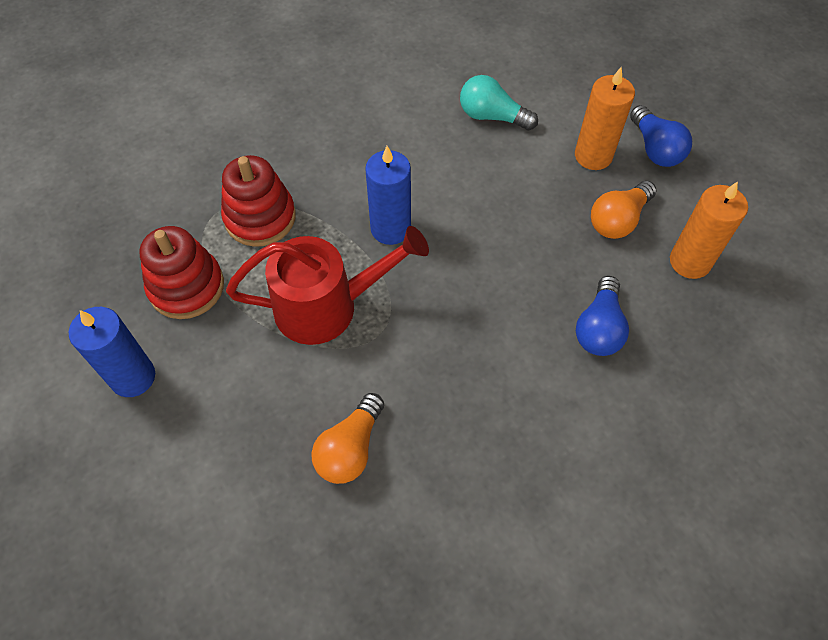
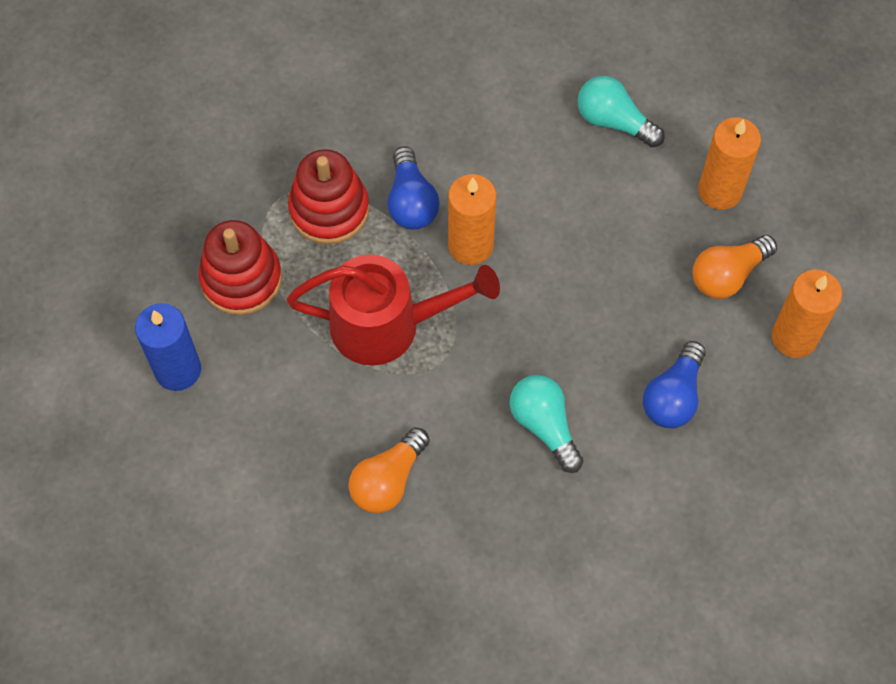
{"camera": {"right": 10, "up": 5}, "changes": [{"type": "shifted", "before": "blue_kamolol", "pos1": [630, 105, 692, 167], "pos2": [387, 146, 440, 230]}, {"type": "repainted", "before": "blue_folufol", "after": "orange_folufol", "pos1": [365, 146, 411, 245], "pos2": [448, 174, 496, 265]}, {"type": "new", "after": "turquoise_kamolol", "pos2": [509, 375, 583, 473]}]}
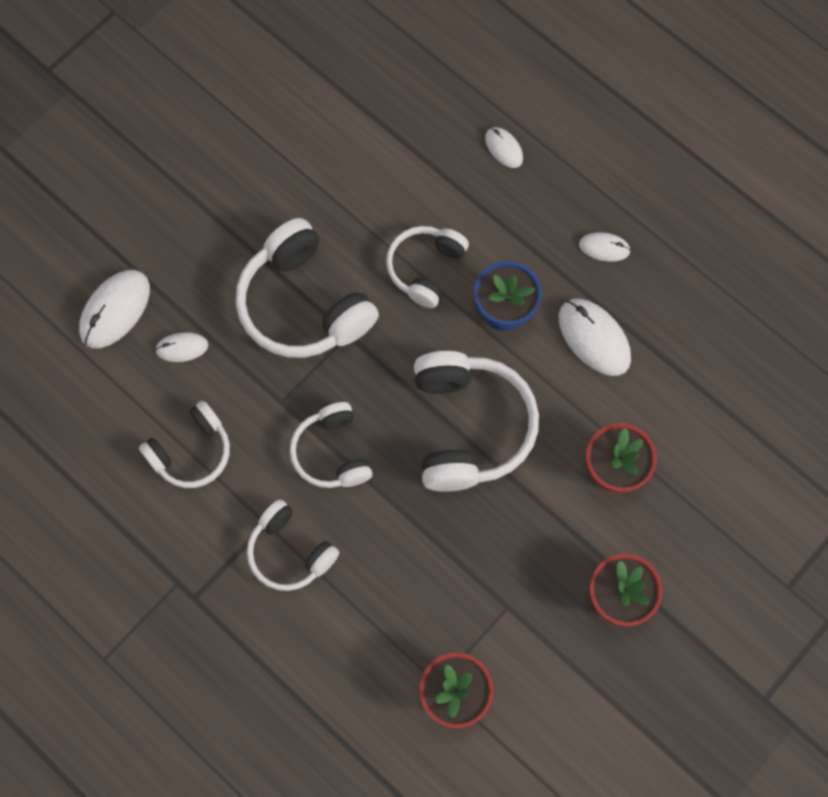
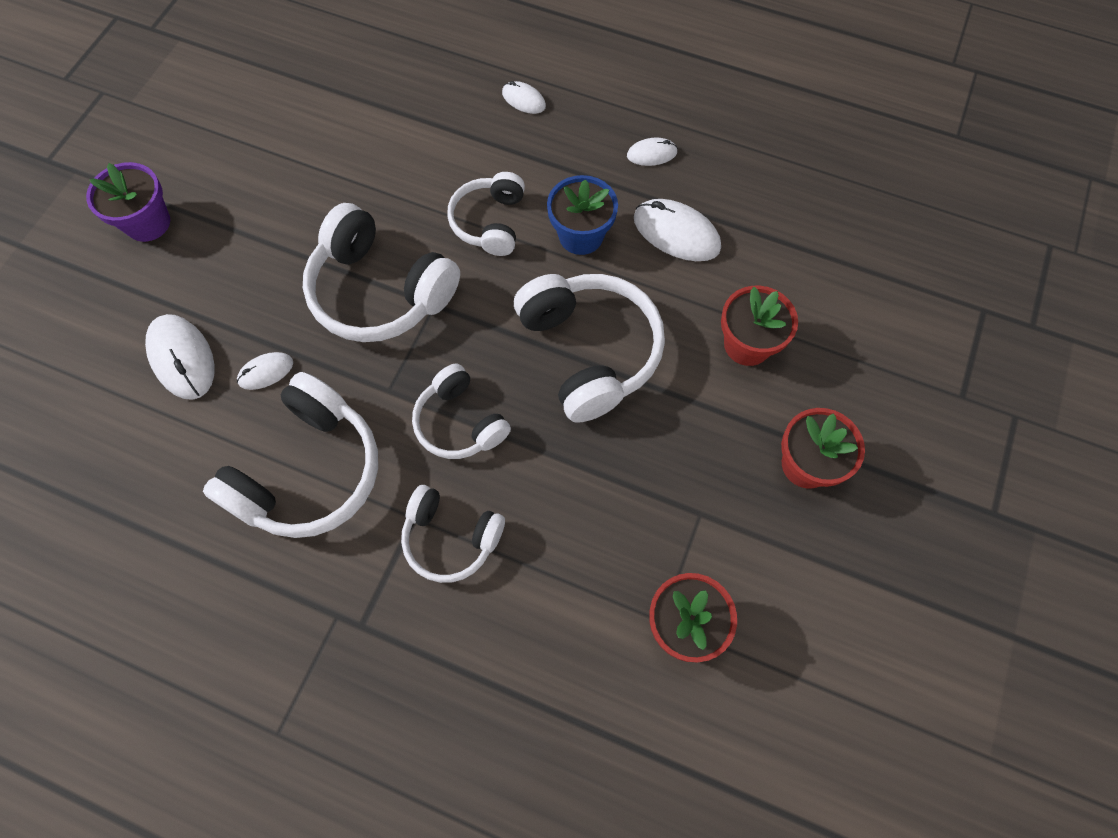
{"camera": {"right": -20, "up": -5}, "changes": [{"type": "rotated", "before": "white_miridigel", "pos1": [79, 270, 150, 349], "pos2": [145, 314, 215, 400], "turn": -45}, {"type": "scaled", "before": "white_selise", "pos1": [139, 401, 230, 488], "pos2": [203, 372, 378, 538], "scale": 1.65}, {"type": "new", "after": "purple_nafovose", "pos2": [86, 162, 170, 242]}]}
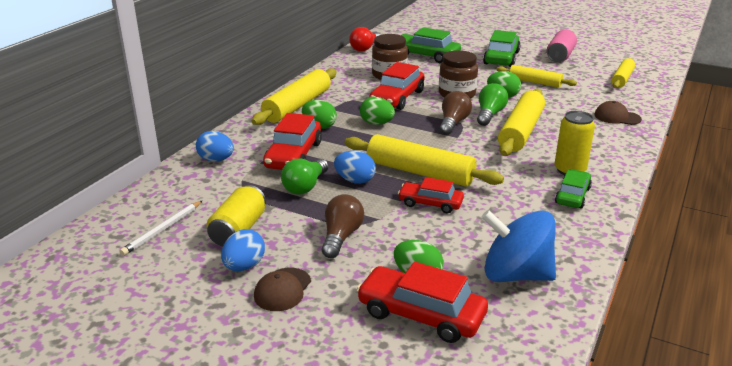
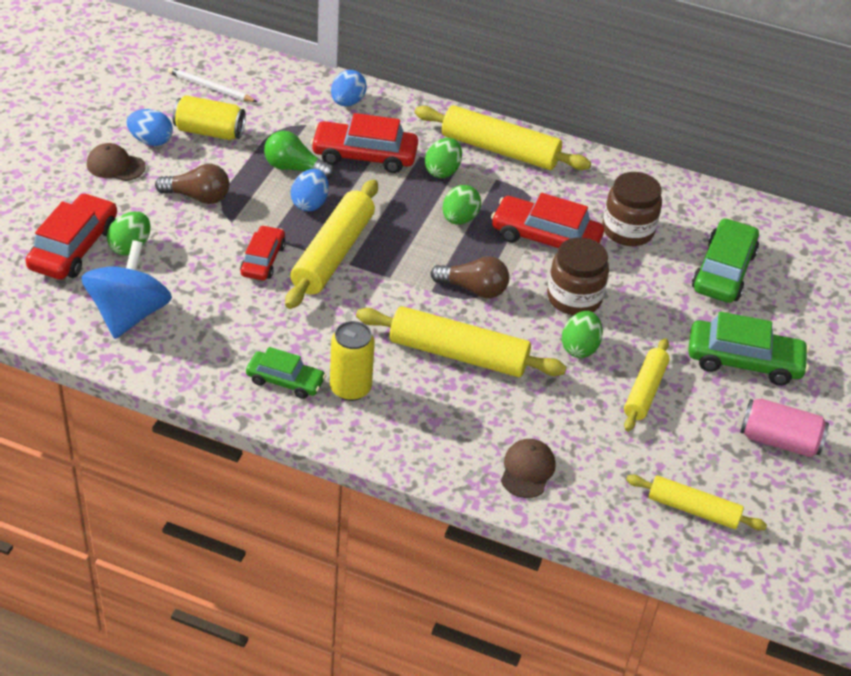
{"camera": {"right": 80, "up": 15}, "changes": [{"type": "gone", "before": "red_kamolol", "pos1": [349, 27, 380, 52]}, {"type": "gone", "before": "green_kamolol", "pos1": [477, 83, 508, 126]}]}
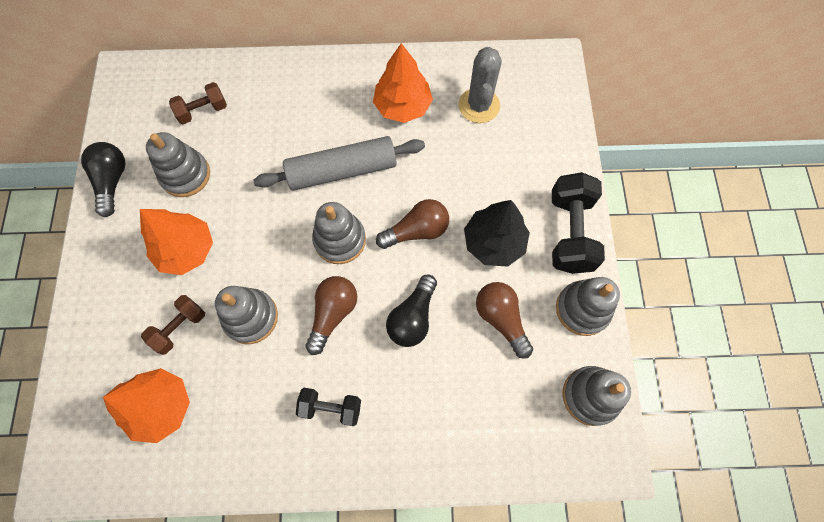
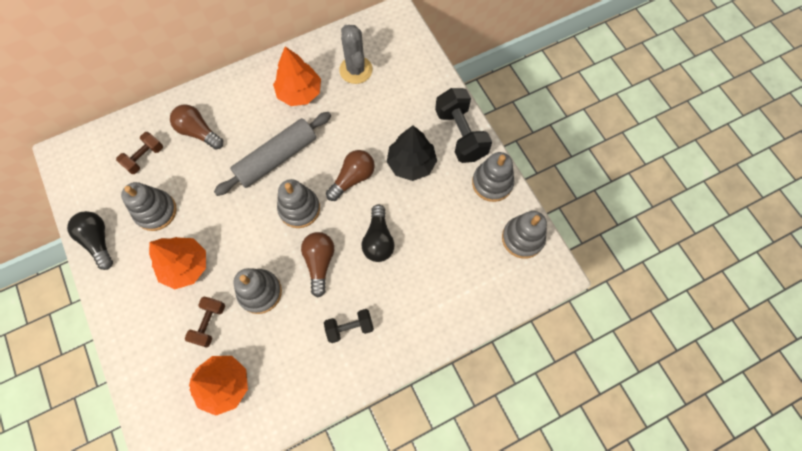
{"camera": {"right": -25, "up": 0}, "changes": [{"type": "shifted", "before": "brown_kamolol", "pos1": [476, 282, 533, 359], "pos2": [170, 105, 223, 150]}]}
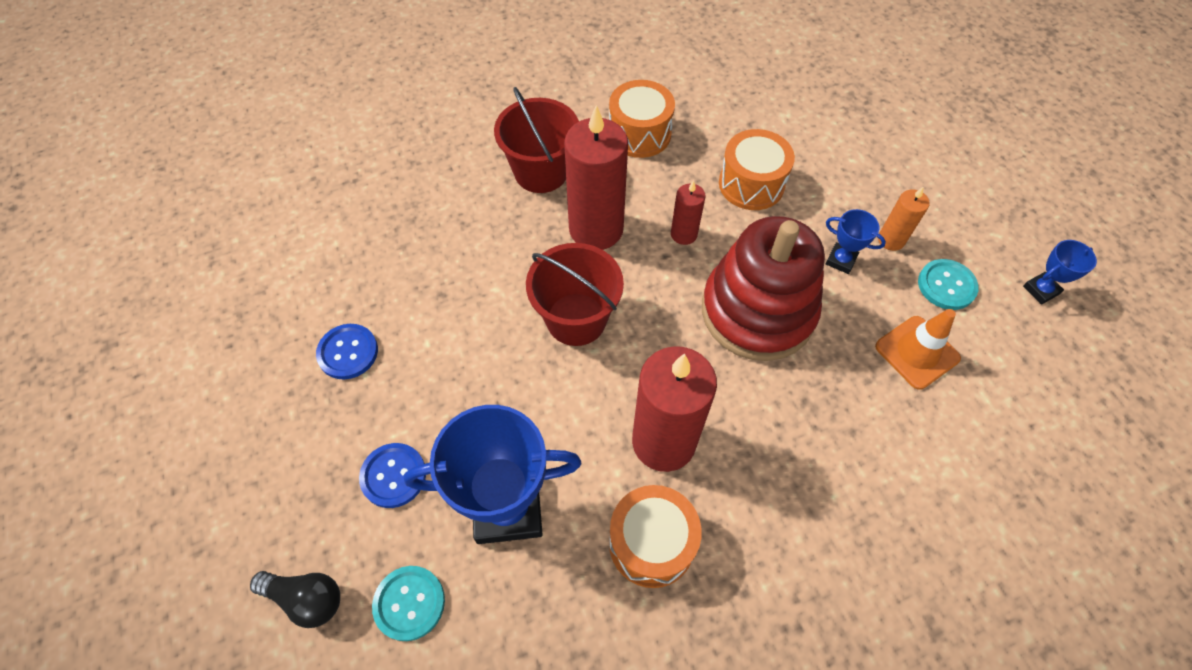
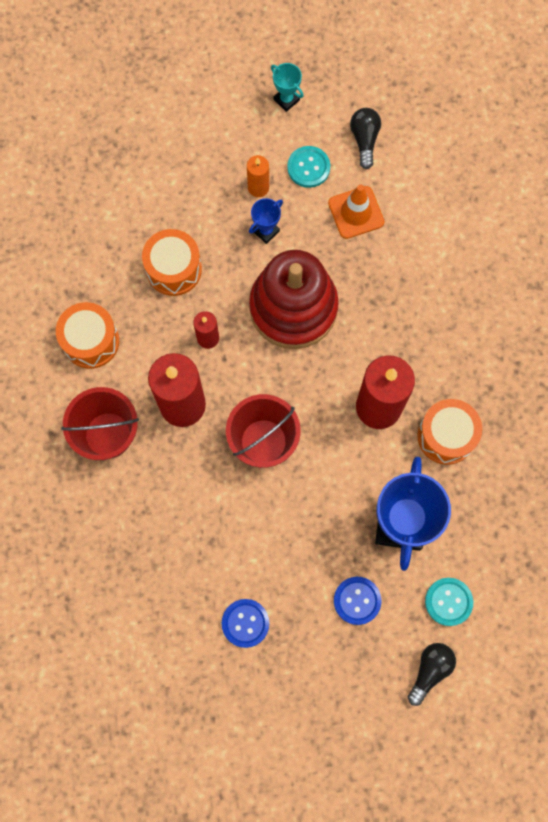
{"camera": {"right": -75, "up": 15}, "changes": [{"type": "gone", "before": "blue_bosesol", "pos1": [1023, 240, 1097, 305]}, {"type": "new", "after": "turquoise_bosesol", "pos2": [271, 63, 303, 112]}, {"type": "new", "after": "black_kamolol", "pos2": [350, 108, 381, 169]}]}
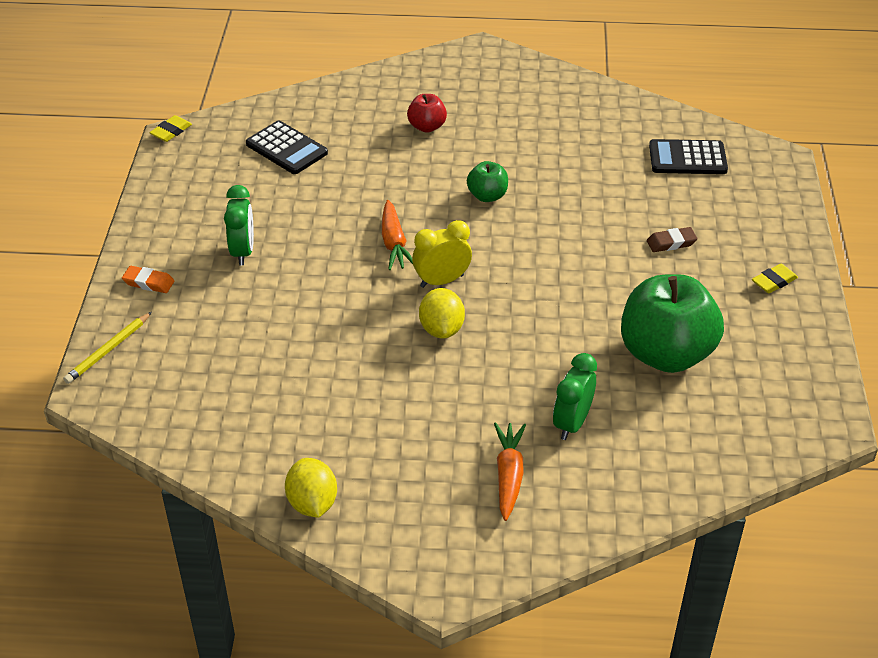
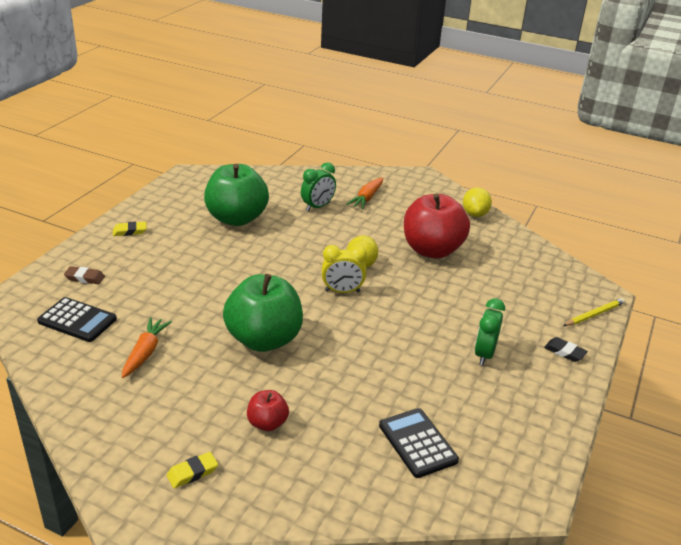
{"camera": {"right": -160, "up": -10}, "changes": [{"type": "shifted", "before": "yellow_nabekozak", "pos1": [149, 115, 192, 142], "pos2": [167, 452, 218, 488]}, {"type": "scaled", "before": "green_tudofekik", "pos1": [467, 161, 508, 202], "pos2": [223, 274, 303, 352], "scale": 2.12}, {"type": "shifted", "before": "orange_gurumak", "pos1": [382, 200, 413, 270], "pos2": [122, 317, 172, 378]}, {"type": "shifted", "before": "brown_nabekozak", "pos1": [647, 227, 697, 252], "pos2": [64, 266, 105, 284]}, {"type": "repainted", "before": "orange_nabekozak", "after": "black_nabekozak", "pos1": [122, 266, 174, 293], "pos2": [544, 337, 588, 362]}, {"type": "new", "after": "red_tudofekik", "pos2": [404, 194, 470, 259]}]}
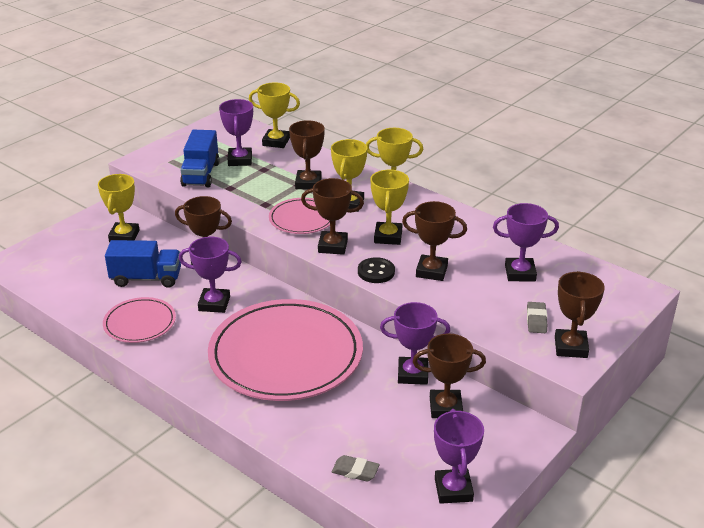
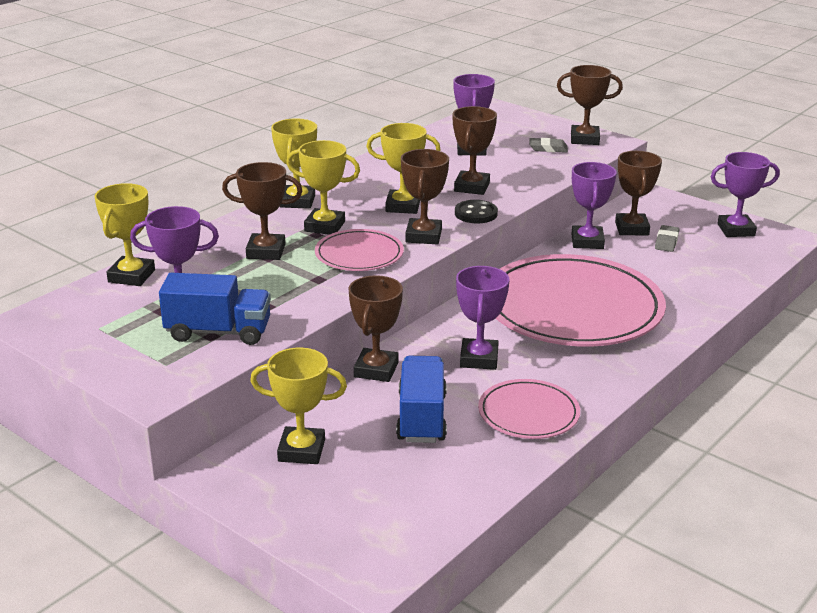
{"camera": {"right": -90, "up": -5}, "changes": [{"type": "shifted", "before": "grey_nabekozak", "pos1": [332, 455, 380, 482], "pos2": [655, 225, 679, 252]}]}
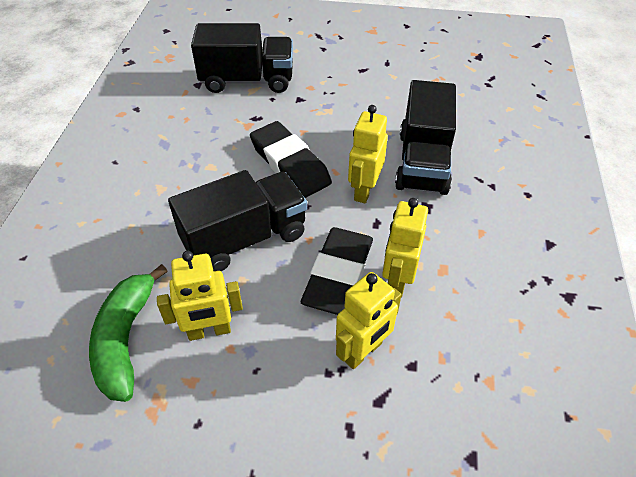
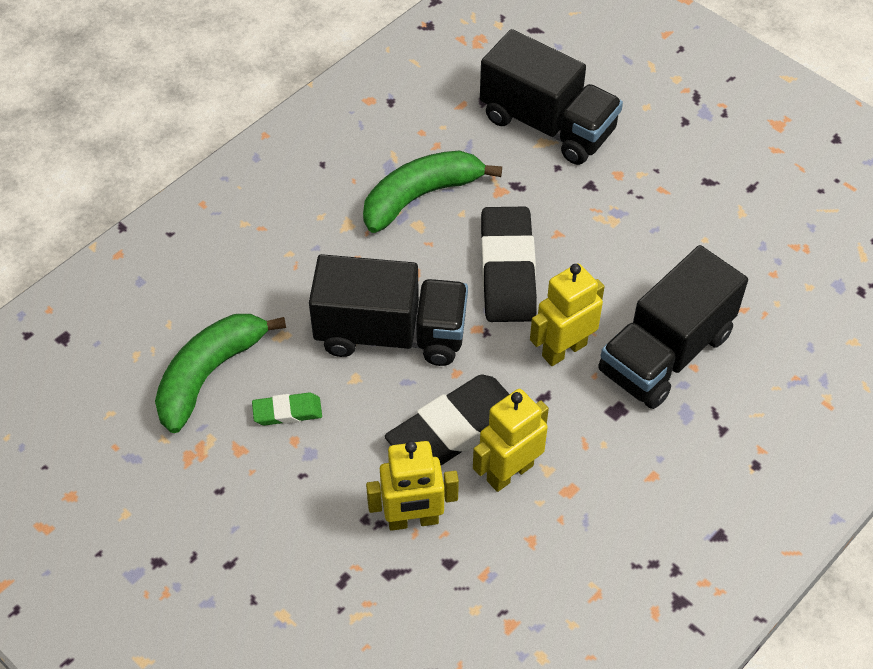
{"camera": {"right": 35, "up": 5}, "changes": [{"type": "swapped", "before": "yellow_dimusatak", "after": "green_nabekozak", "pos1": [157, 251, 243, 341], "pos2": [252, 393, 322, 425]}, {"type": "new", "after": "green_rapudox", "pos2": [363, 150, 502, 233]}]}
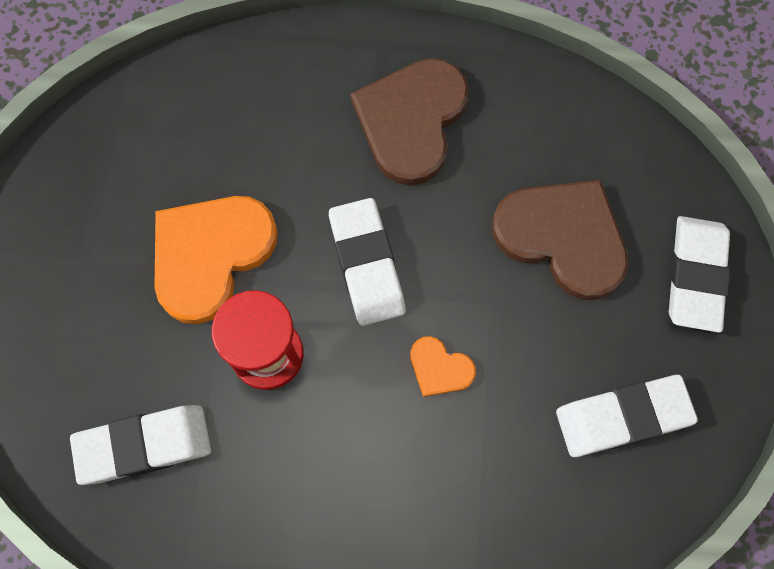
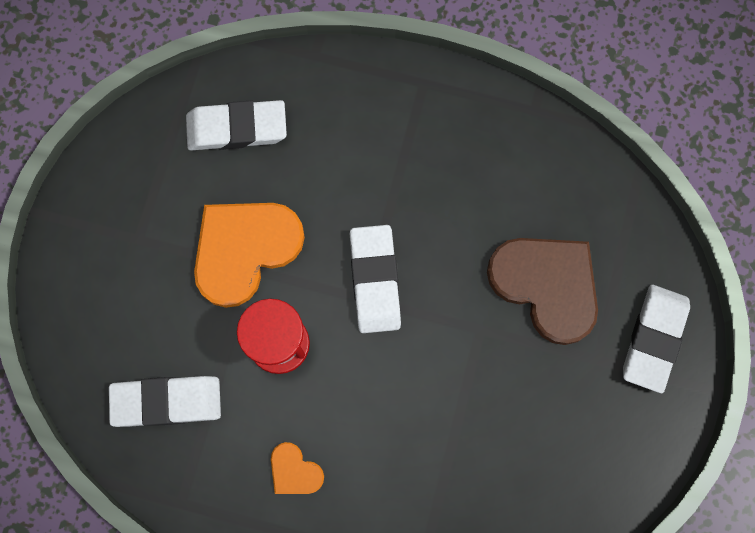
{"camera": {"right": 10, "up": 5}, "changes": [{"type": "gone", "before": "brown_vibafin", "pos1": [351, 58, 469, 186]}, {"type": "shifted", "before": "orange_vibafin", "pos1": [410, 336, 476, 397], "pos2": [271, 442, 324, 494]}, {"type": "shifted", "before": "white_nabekozak", "pos1": [556, 375, 698, 457], "pos2": [186, 100, 287, 150]}]}
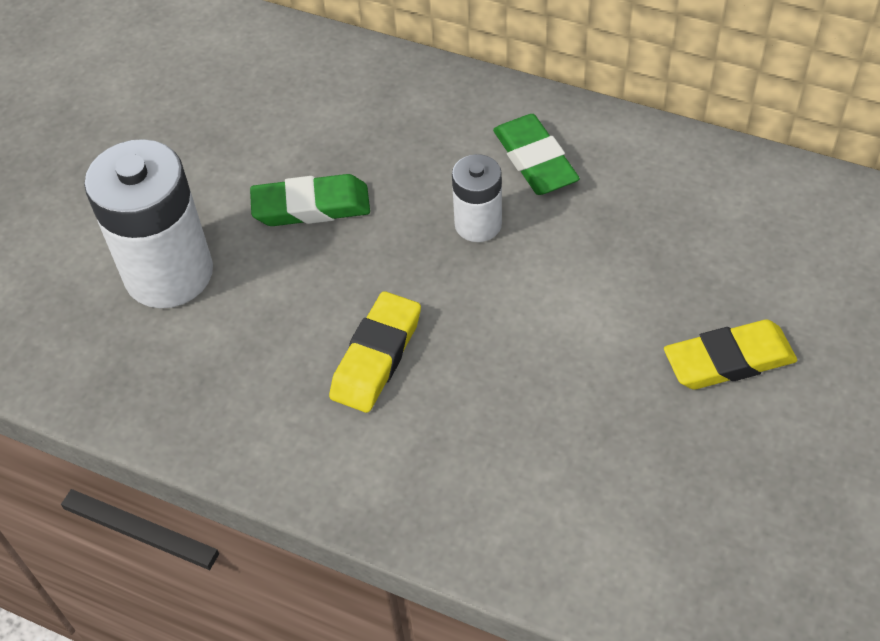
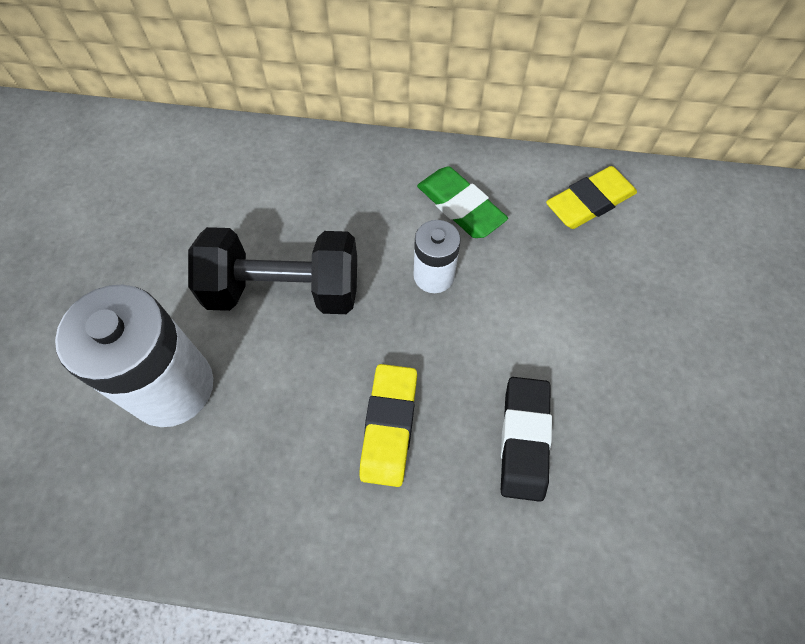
{"camera": {"right": -20, "up": 10}, "changes": [{"type": "swapped", "before": "green_nabekozak", "after": "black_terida", "pos1": [250, 174, 370, 226], "pos2": [188, 227, 357, 314]}, {"type": "shifted", "before": "yellow_nabekozak", "pos1": [664, 320, 797, 390], "pos2": [546, 166, 637, 229]}, {"type": "new", "after": "black_nabekozak", "pos2": [501, 377, 552, 502]}]}
